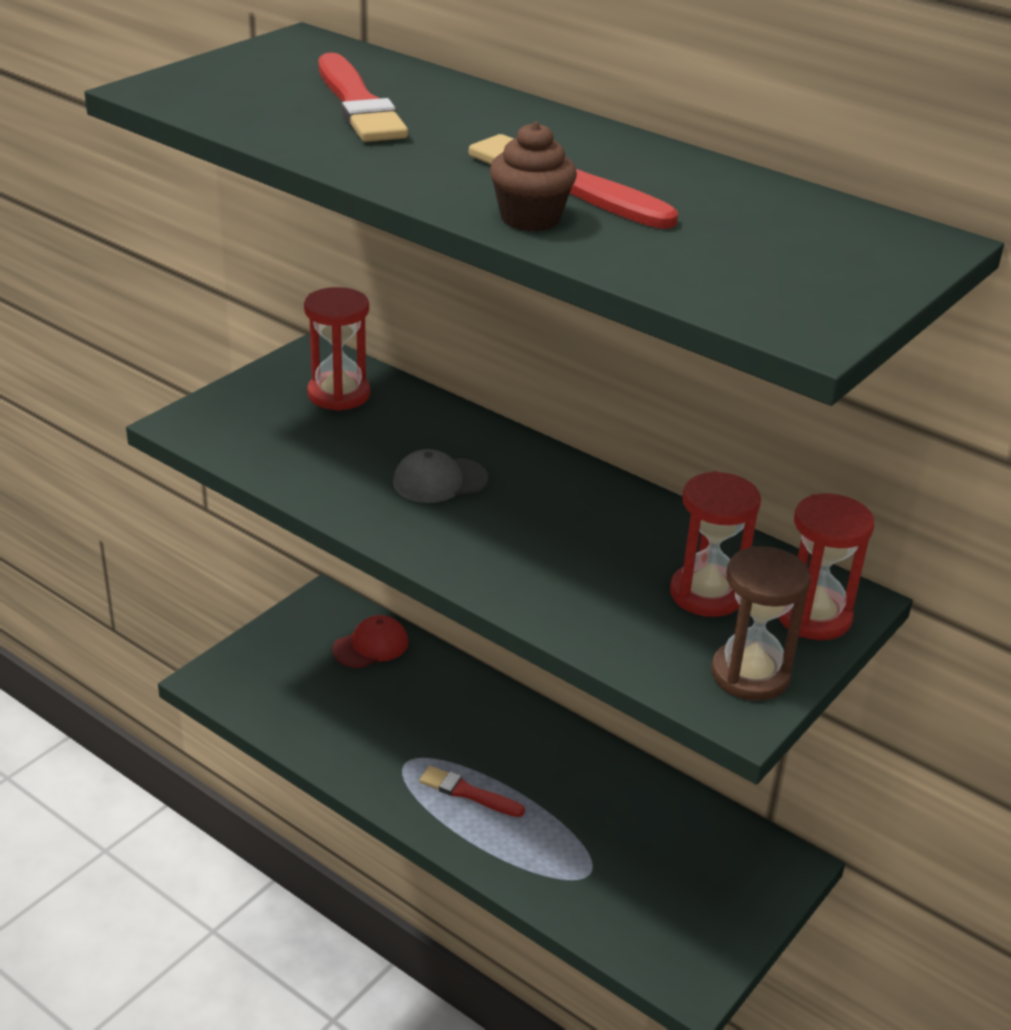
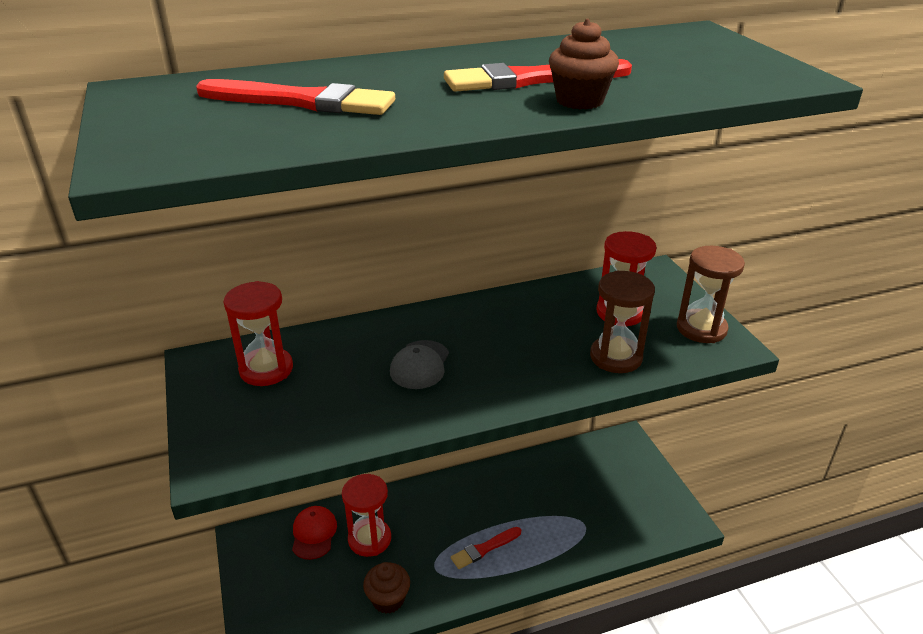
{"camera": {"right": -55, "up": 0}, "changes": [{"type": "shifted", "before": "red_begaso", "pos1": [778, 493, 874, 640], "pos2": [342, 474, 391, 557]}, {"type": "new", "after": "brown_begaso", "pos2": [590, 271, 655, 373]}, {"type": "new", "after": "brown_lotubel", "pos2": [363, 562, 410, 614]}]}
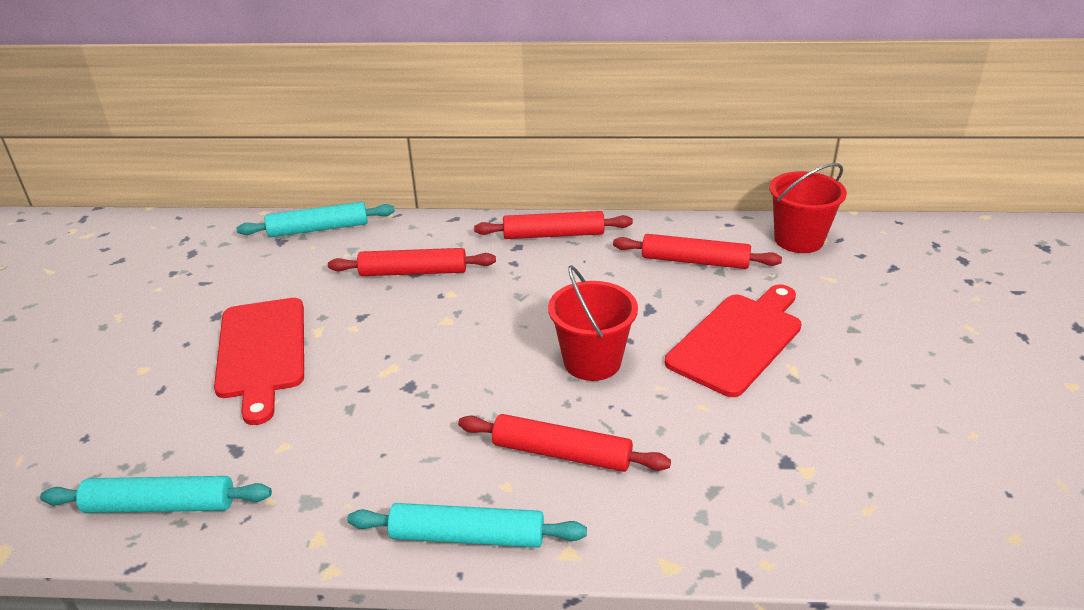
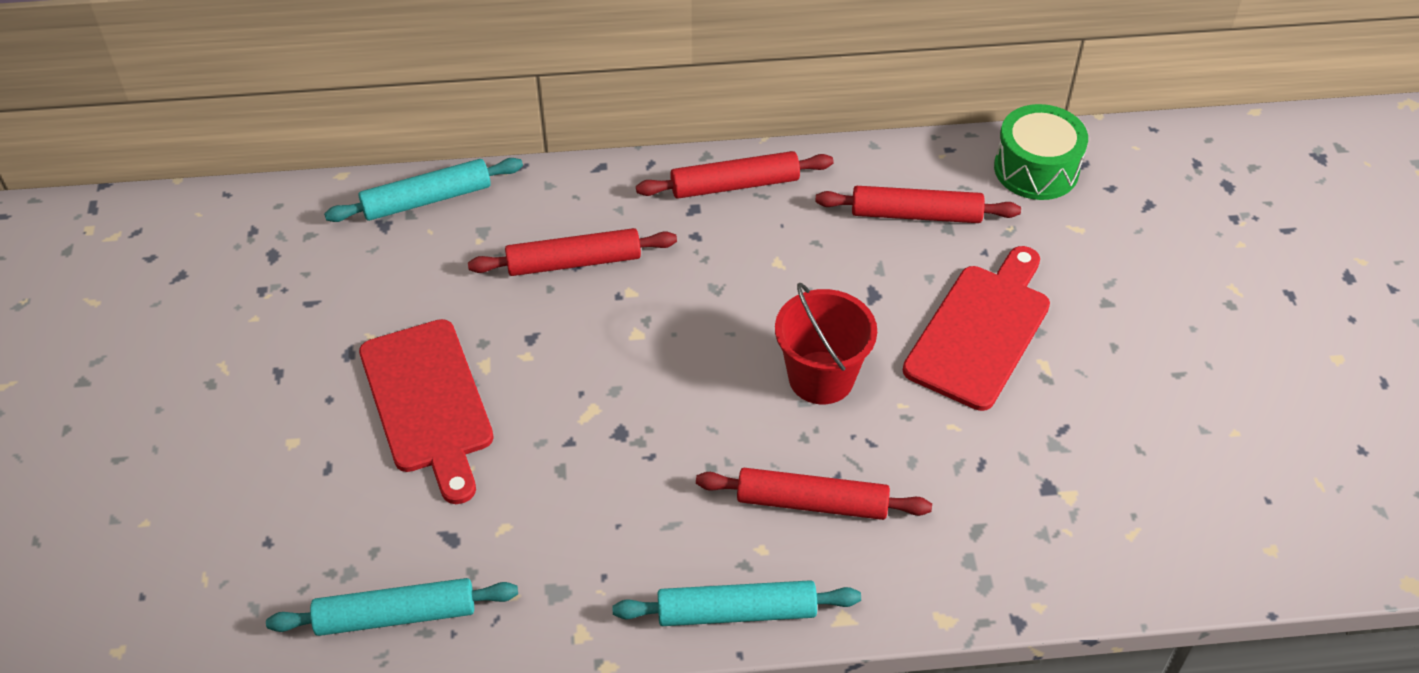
{"camera": {"right": -10, "up": 15}, "changes": [{"type": "swapped", "before": "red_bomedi", "after": "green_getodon", "pos1": [770, 163, 847, 253], "pos2": [994, 104, 1088, 200]}]}
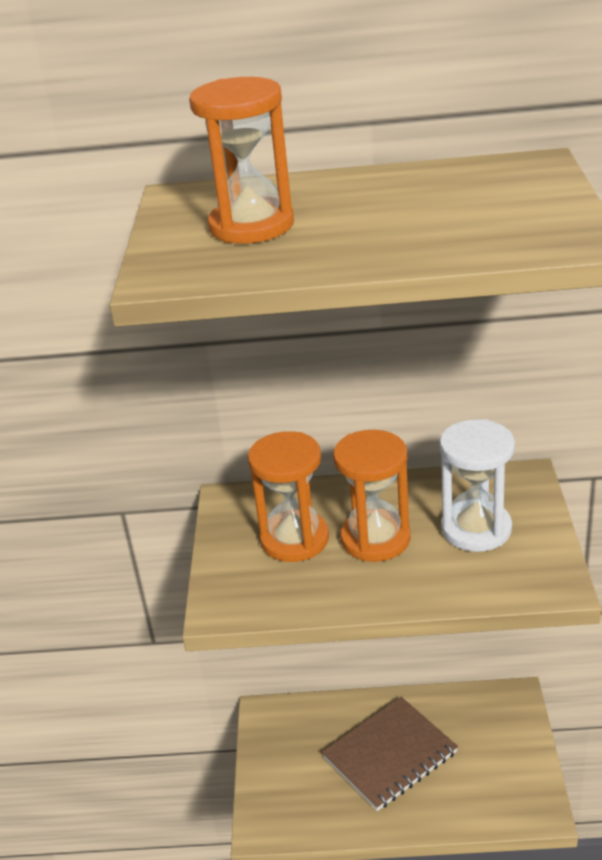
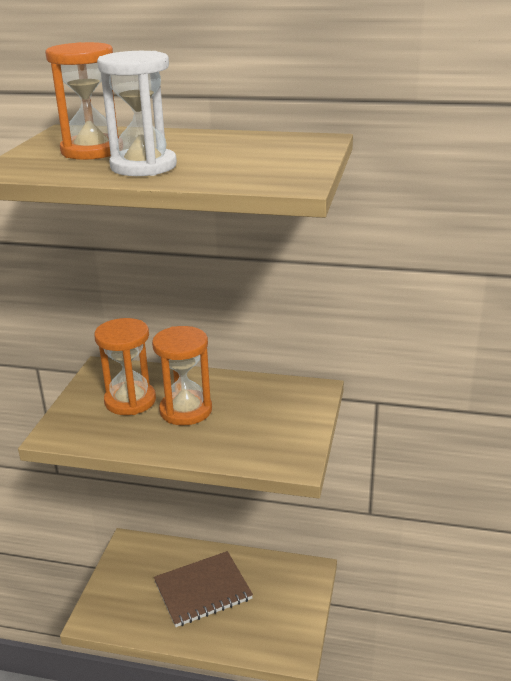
{"camera": {"right": 10, "up": -5}, "changes": [{"type": "shifted", "before": "white_begaso", "pos1": [439, 419, 515, 552], "pos2": [97, 51, 177, 176]}]}
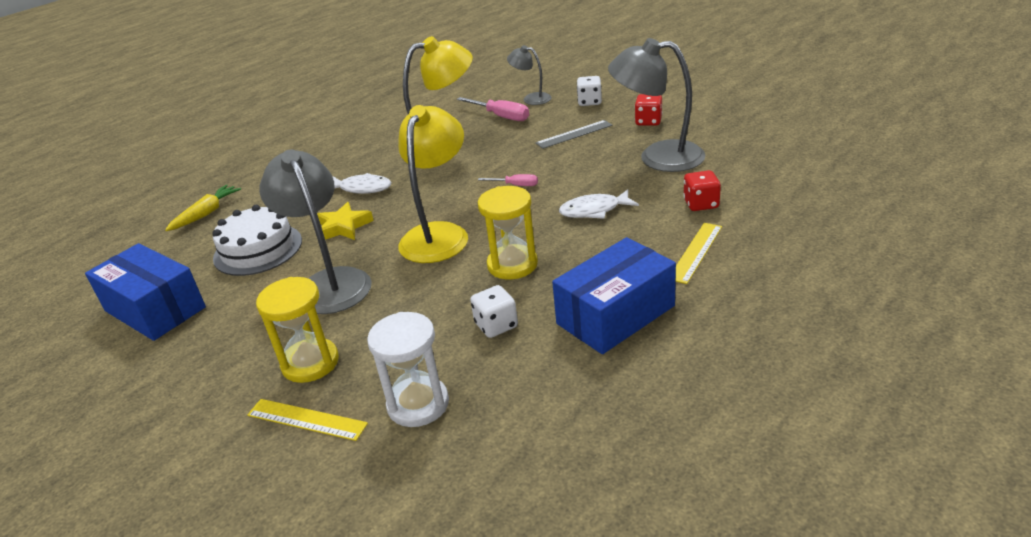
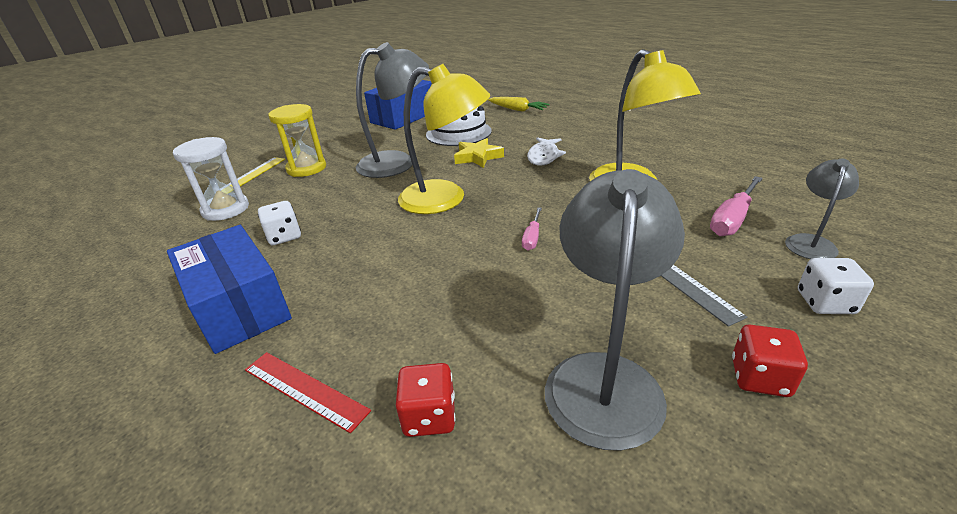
{"camera": {"right": 90, "up": 0}, "changes": [{"type": "gone", "before": "yellow_begaso", "pos1": [477, 186, 538, 279]}, {"type": "gone", "before": "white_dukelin", "pos1": [559, 189, 639, 219]}, {"type": "repainted", "before": "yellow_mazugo", "after": "red_mazugo", "pos1": [676, 223, 722, 284], "pos2": [245, 352, 371, 433]}]}
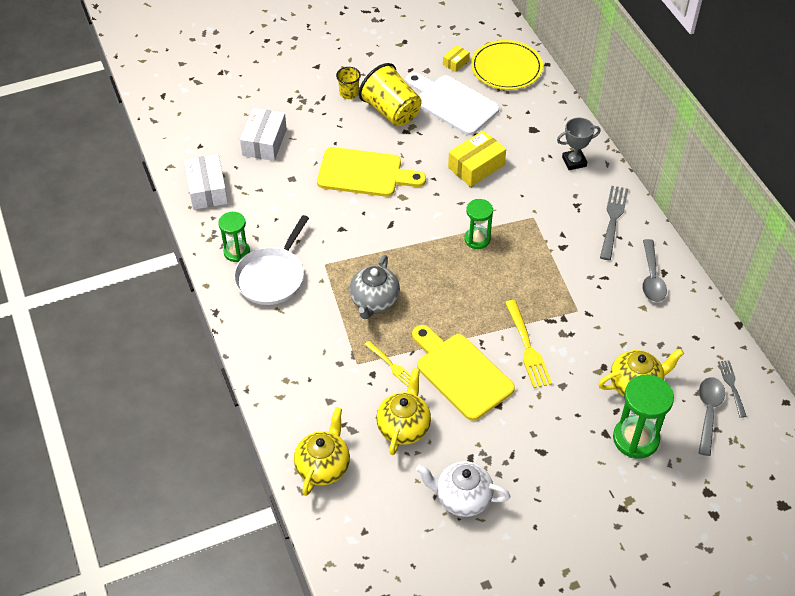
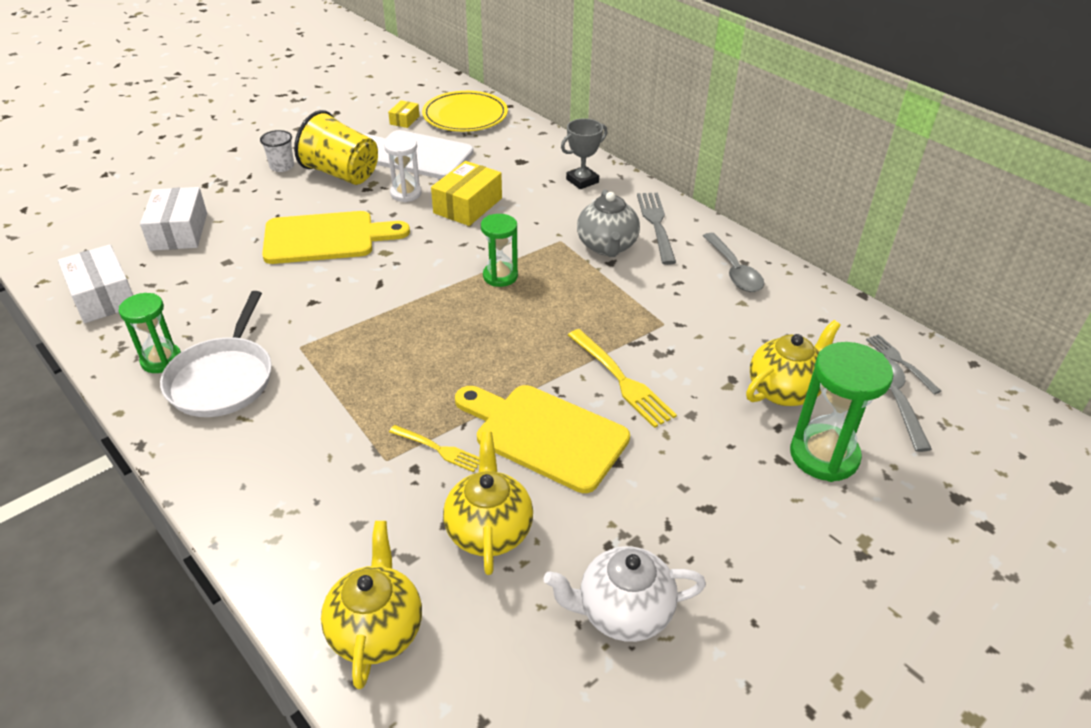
{"camera": {"right": -20, "up": -10}, "changes": [{"type": "repainted", "before": "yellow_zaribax", "after": "white_zaribax", "pos1": [336, 67, 361, 99], "pos2": [260, 130, 294, 172]}, {"type": "shifted", "before": "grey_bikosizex", "pos1": [349, 255, 400, 319], "pos2": [577, 190, 640, 257]}, {"type": "new", "after": "white_begaso", "pos2": [384, 136, 422, 202]}]}
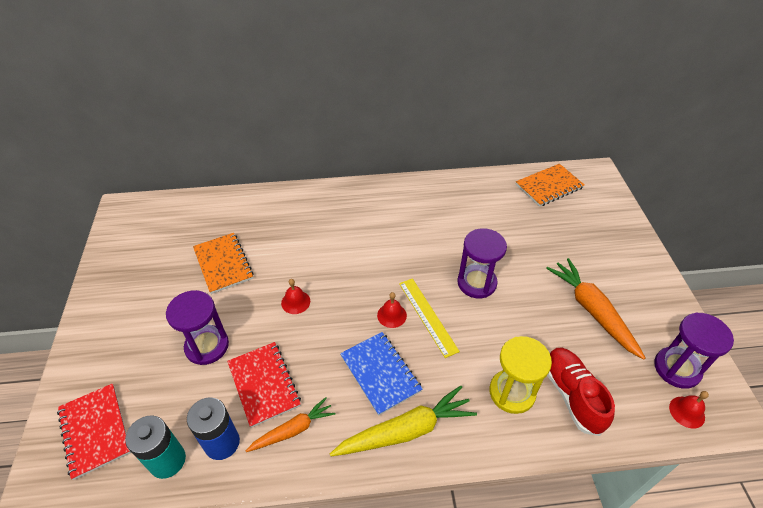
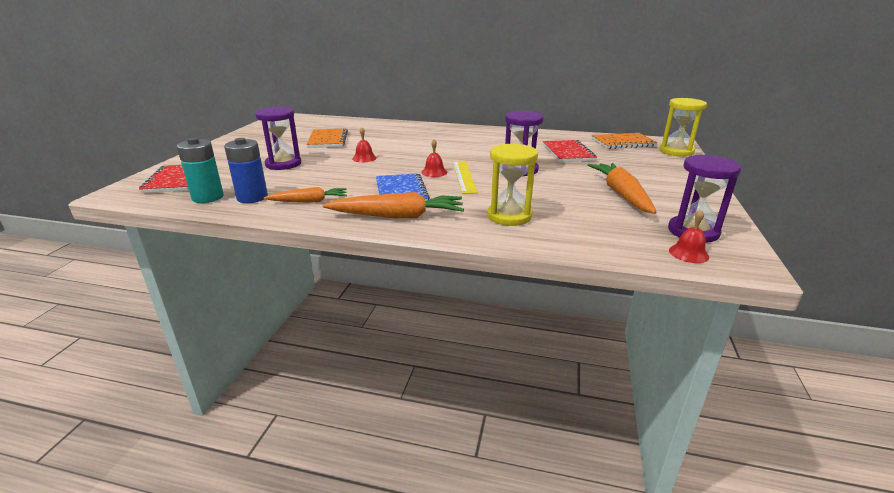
{"camera": {"right": 20, "up": -20}, "changes": [{"type": "shifted", "before": "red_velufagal", "pos1": [227, 342, 301, 428], "pos2": [543, 140, 597, 162]}, {"type": "gone", "before": "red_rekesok", "pos1": [547, 348, 615, 436]}, {"type": "repainted", "before": "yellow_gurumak", "after": "orange_gurumak", "pos1": [330, 386, 477, 456], "pos2": [323, 192, 464, 218]}, {"type": "new", "after": "yellow_begaso", "pos2": [659, 98, 707, 157]}]}
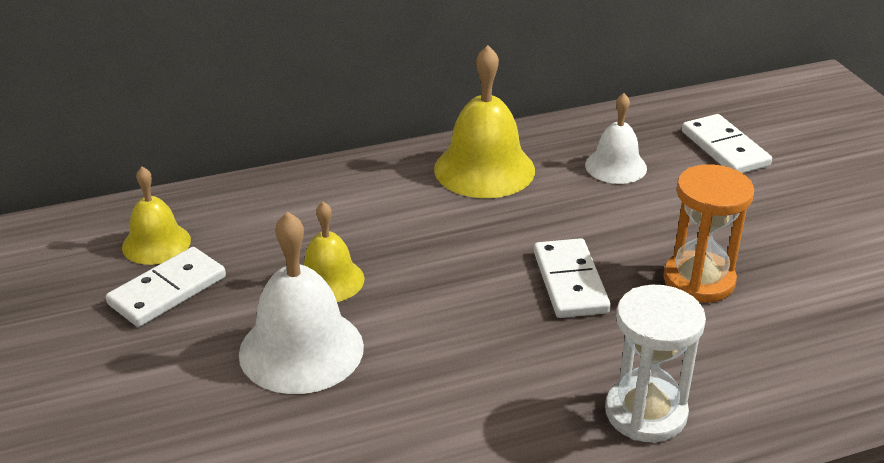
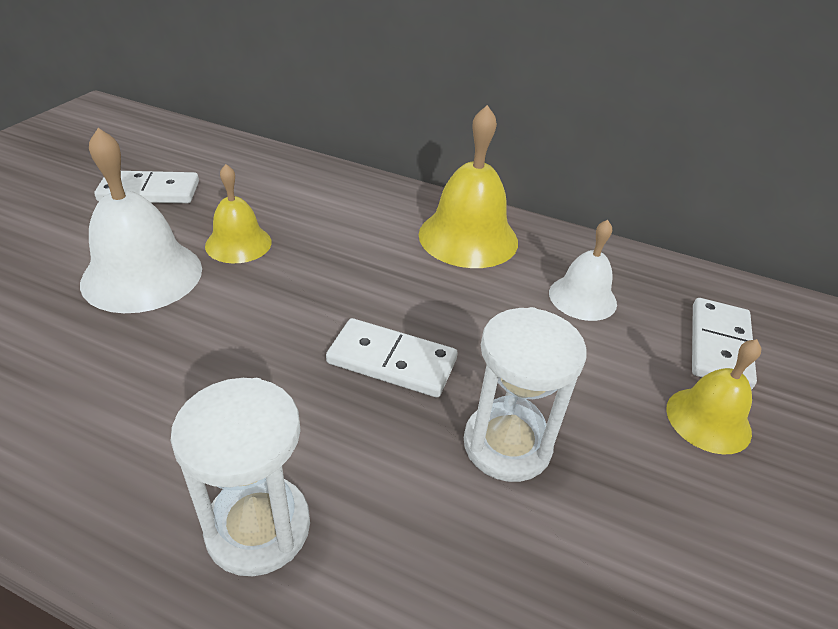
{"camera": {"right": 40, "up": 5}, "changes": [{"type": "repainted", "before": "orange_begaso", "after": "white_begaso", "pos1": [663, 164, 754, 303], "pos2": [464, 307, 587, 482]}, {"type": "shifted", "before": "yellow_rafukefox", "pos1": [122, 167, 191, 265], "pos2": [666, 339, 761, 455]}, {"type": "rotated", "before": "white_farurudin", "pos1": [534, 238, 611, 318], "pos2": [326, 318, 457, 397], "turn": 75}]}
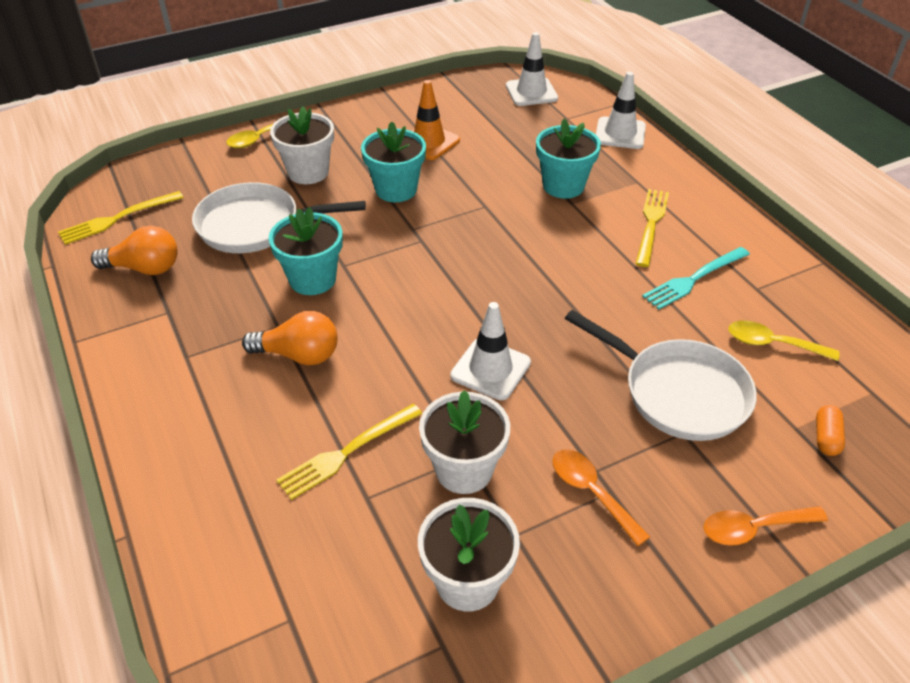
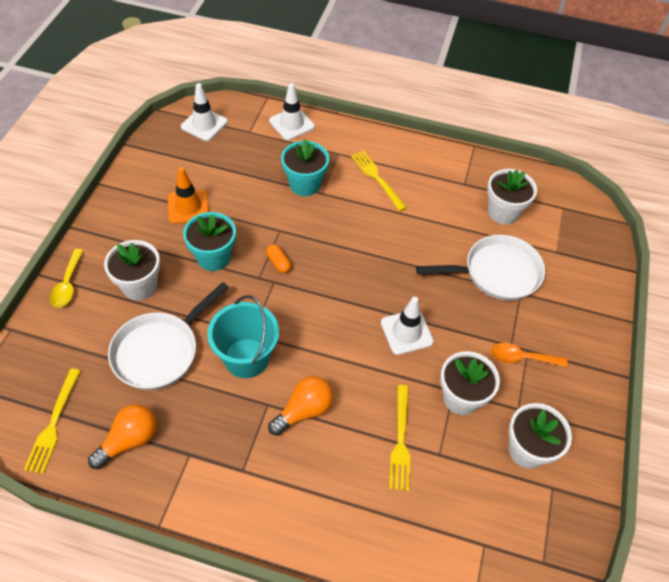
{"camera": {"right": -50, "up": 10}, "changes": [{"type": "swapped", "before": "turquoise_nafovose", "after": "turquoise_bomedi", "pos1": [269, 207, 343, 295], "pos2": [207, 295, 279, 378]}, {"type": "gone", "before": "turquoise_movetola", "pos1": [642, 247, 750, 310]}, {"type": "swapped", "before": "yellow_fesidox", "after": "white_nafovose", "pos1": [728, 320, 839, 361], "pos2": [487, 169, 537, 225]}, {"type": "shifted", "before": "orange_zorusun", "pos1": [816, 405, 845, 456], "pos2": [266, 244, 291, 273]}, {"type": "gone", "before": "orange_fesidox", "pos1": [703, 506, 828, 546]}]}
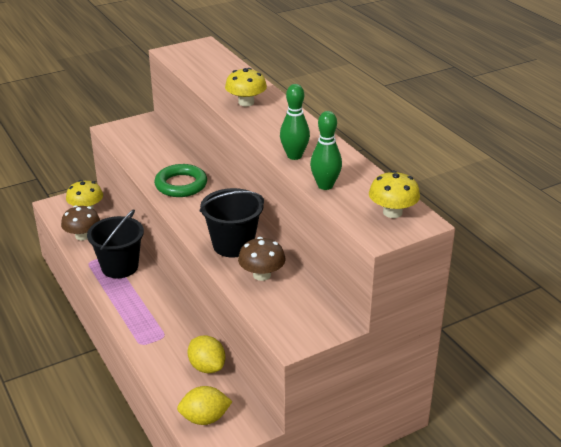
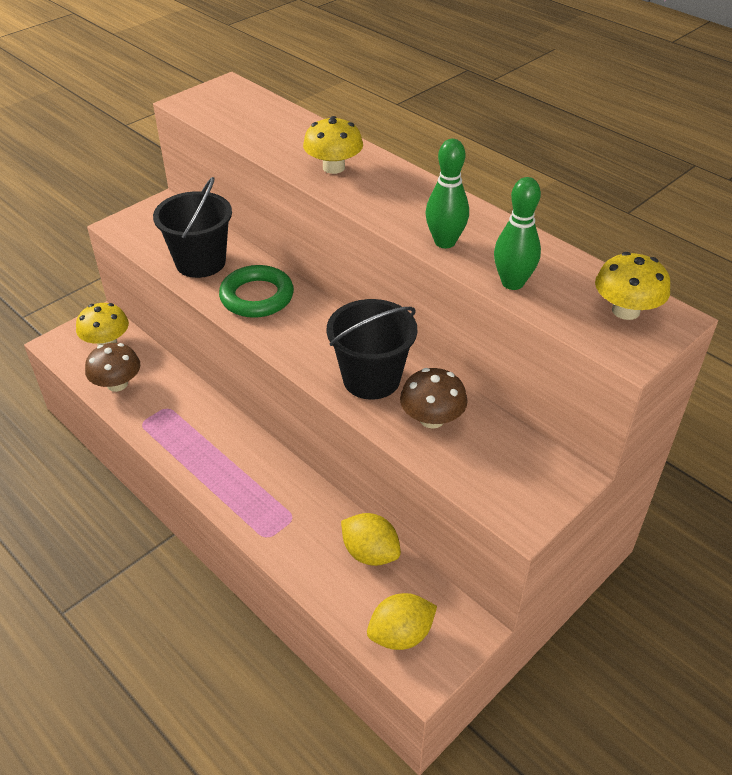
{"camera": {"right": -15, "up": 10}, "changes": [{"type": "shifted", "before": "black_bomedi", "pos1": [87, 210, 144, 278], "pos2": [153, 177, 232, 278]}]}
